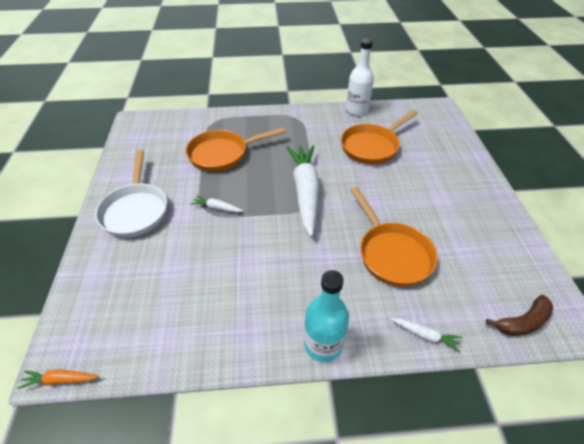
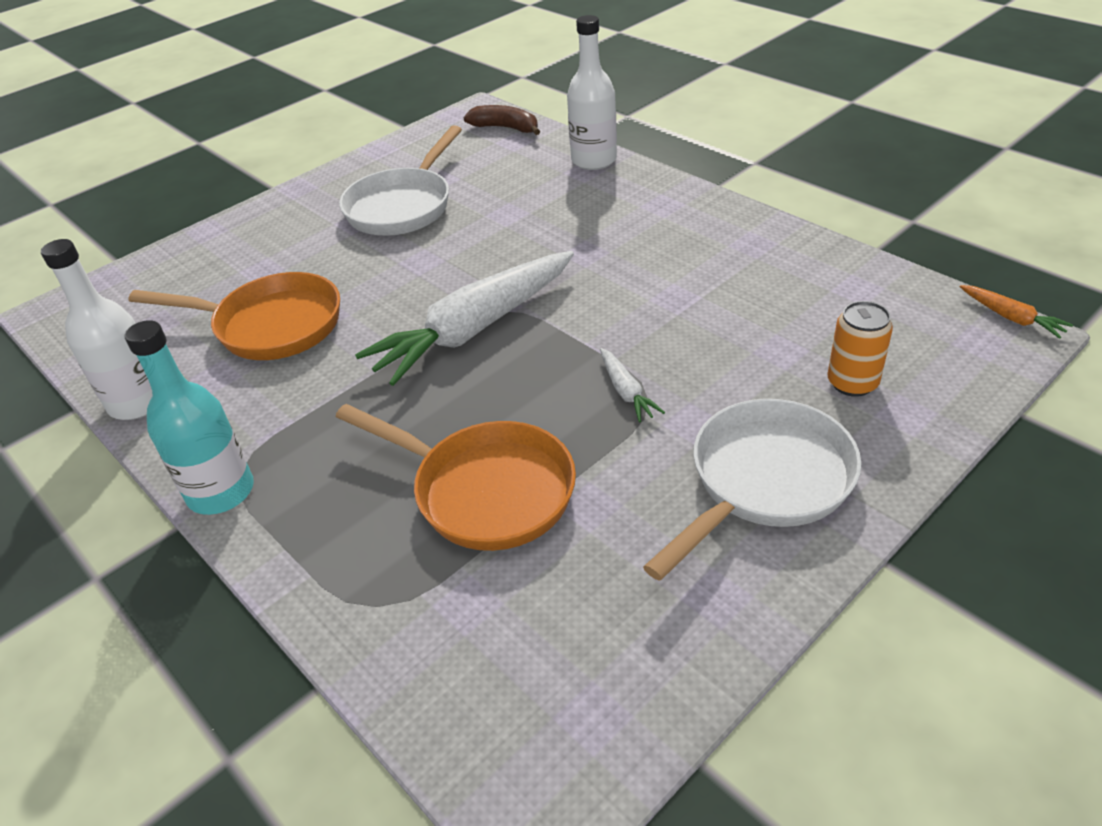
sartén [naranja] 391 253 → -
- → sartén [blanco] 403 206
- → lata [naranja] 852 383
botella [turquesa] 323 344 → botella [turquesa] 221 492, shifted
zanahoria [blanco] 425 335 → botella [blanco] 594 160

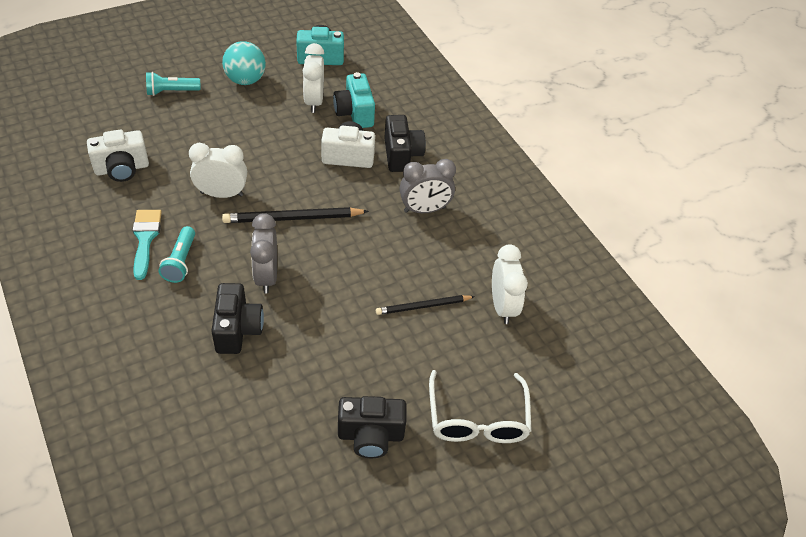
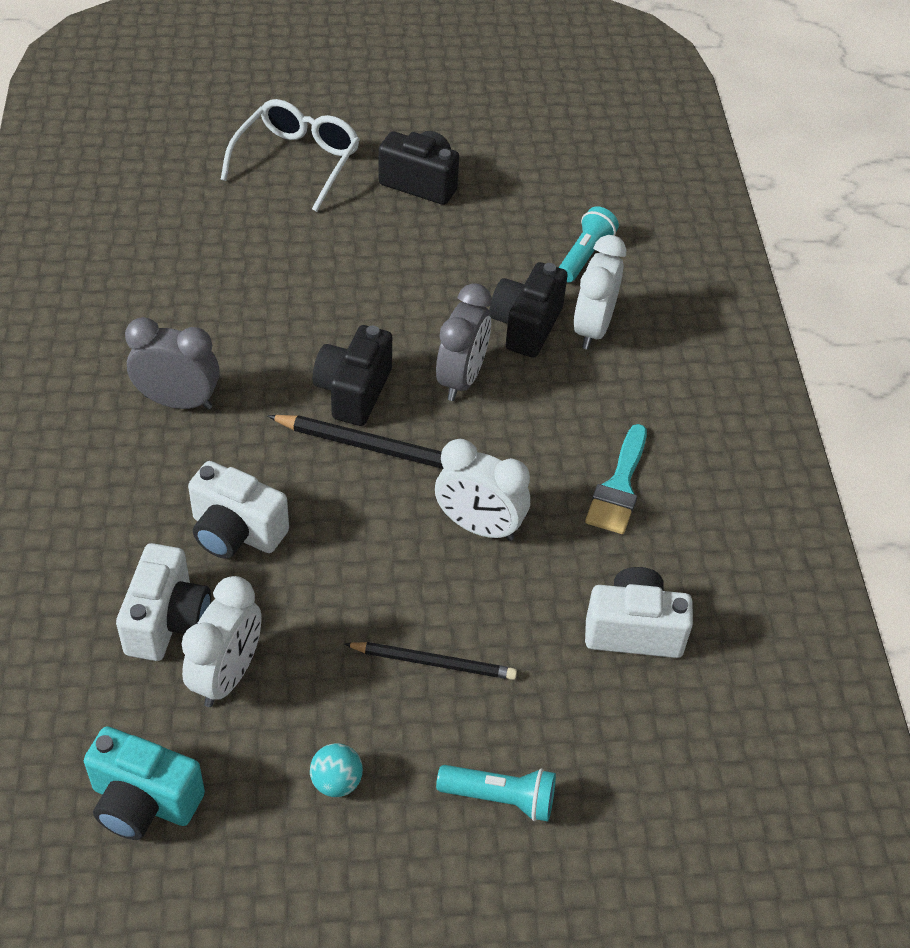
lámpara de mano [turquesa] 181 261 → lámpara de mano [turquesa] 584 256, shifted
lápiz [negro] 423 306 → lápiz [negro] 434 662, shifted
cámara [negro] 401 155 → cámara [negro] 353 392, shifted
despertador [blanco] 502 306 → despertador [blanco] 592 329, shifted
cámara [turquesa] 354 113 → cámara [blanco] 167 621
pelota [turquesa] 245 80 → pelota [turquesa] 336 782, x0.55

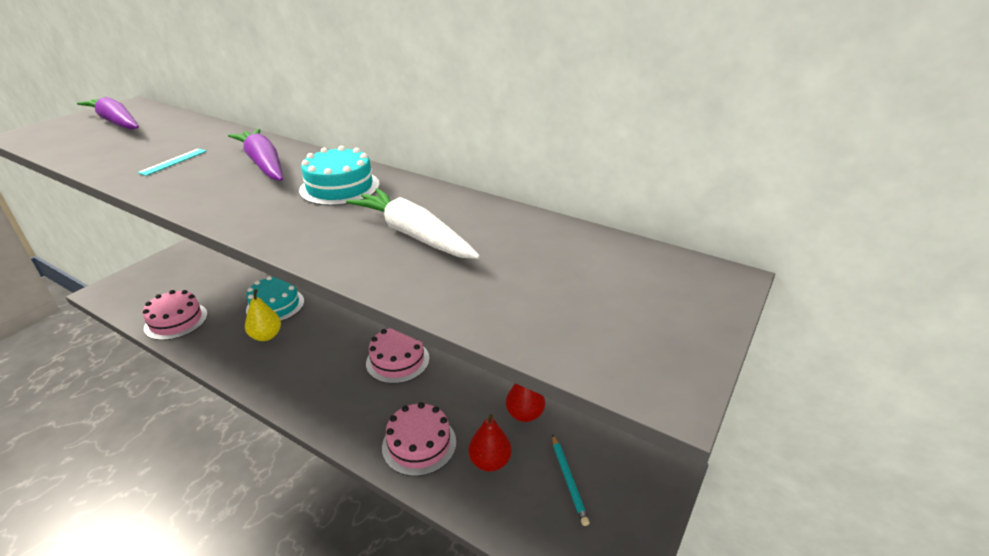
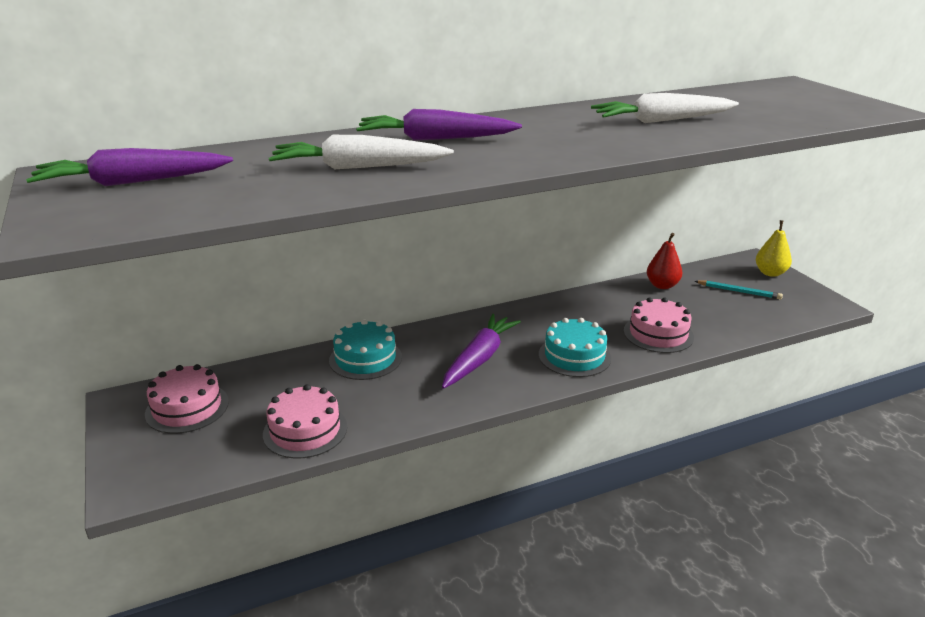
pera [rojo] 490 461 → -
- → zanahoria [morado] 479 358
pera [amarillo] 266 336 → pera [amarillo] 770 273, shifted
tarta [turquesa] 340 187 → tarta [turquesa] 574 356, shifted
tarta [rosa] 397 360 → tarta [rosa] 187 408, shifted
regla [turquesa] 173 162 → zanahoria [blanco] 358 167

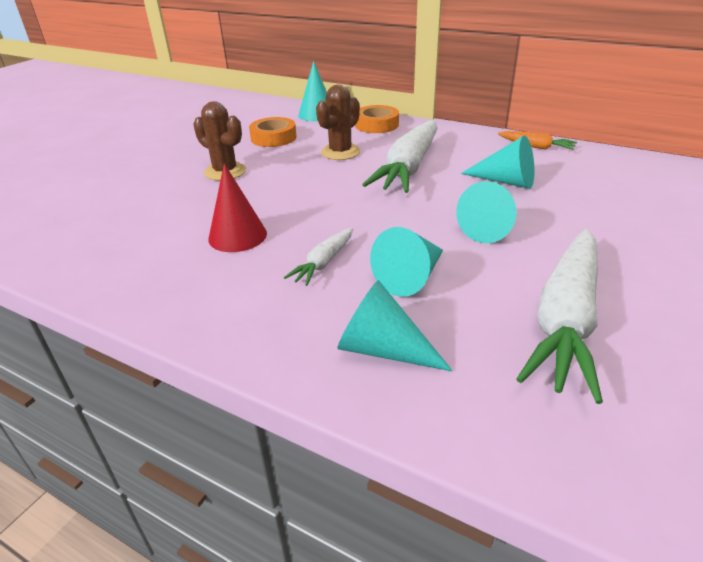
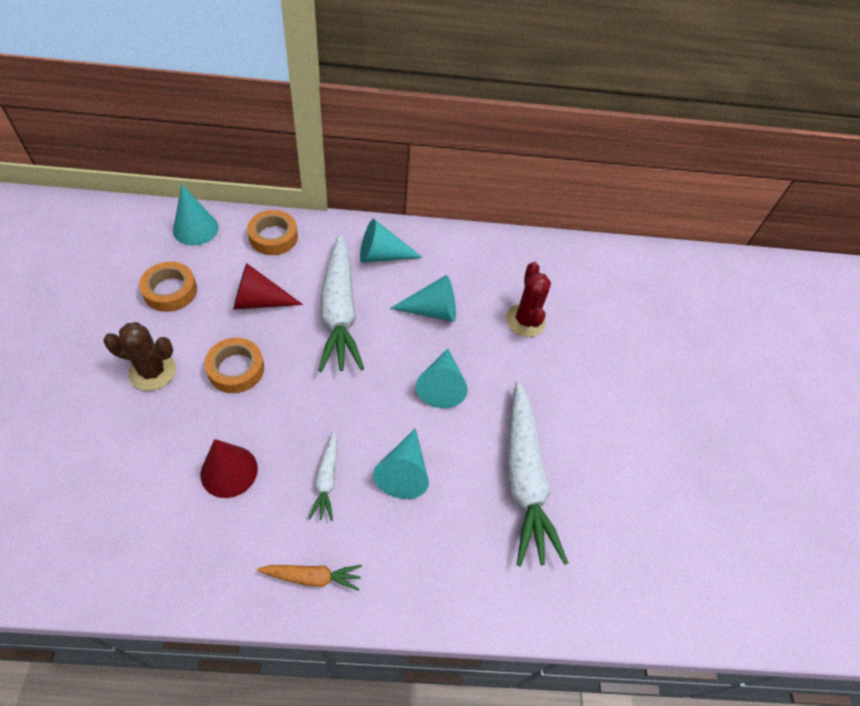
- → cinta adhesiva [naranja] 236 369
- → cactus [rojo] 525 320
cono [turquesa] 383 349 → cono [turquesa] 382 255, shifted
zanahoria [naranja] 536 147 → zanahoria [naranja] 312 577, shifted
cactus [marrón] 340 152 → cono [rojo] 259 301

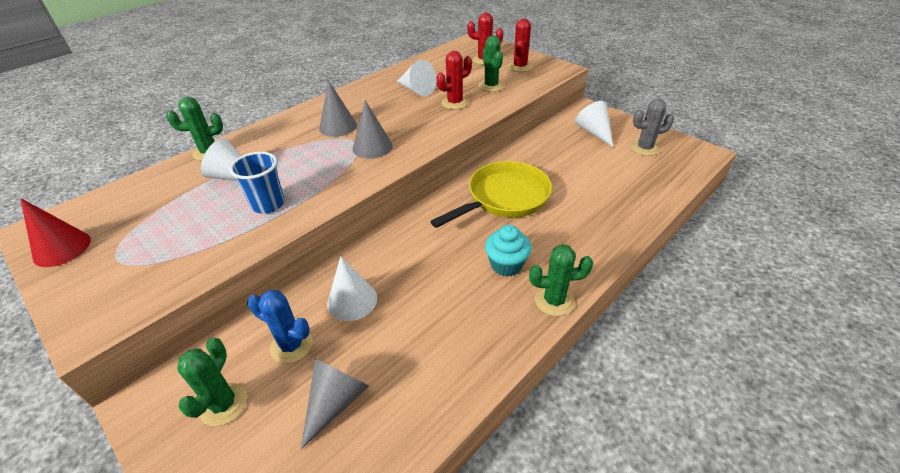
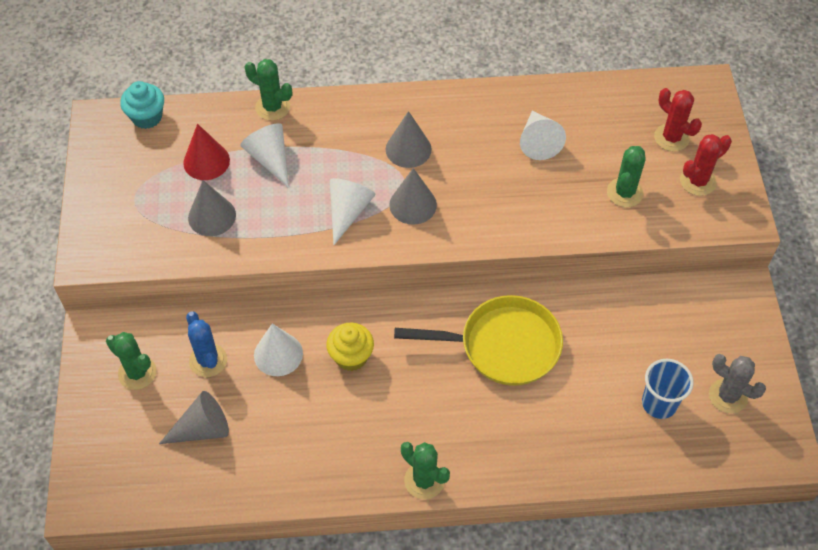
cactus [rojo] 455 103 → -
- → cono [gris] 212 216
- → magdalena [amarillo] 351 356
cono [rojo] 62 248 → cono [rojo] 206 161, shifted
vaso [azul] 268 204 → vaso [azul] 659 403, shifted
magdalena [turquesa] 506 265 → magdalena [turquesa] 147 117, shifted
cono [blanco] 594 132 → cono [blanco] 348 212, shifted
cactus [verde] 223 404 → cactus [verde] 137 373, 75 degrees clockwise

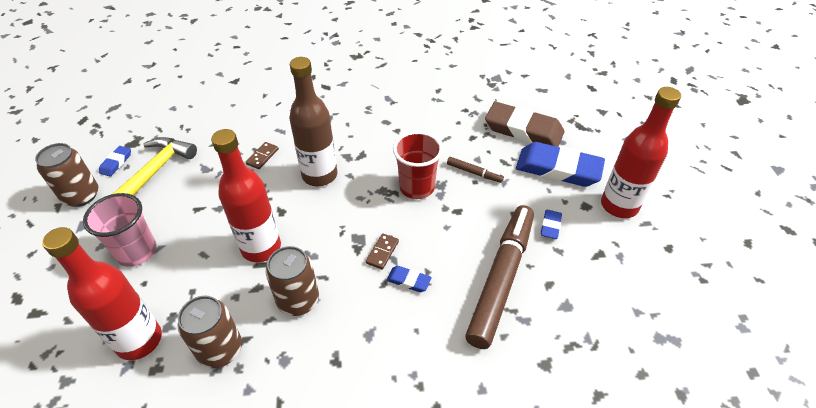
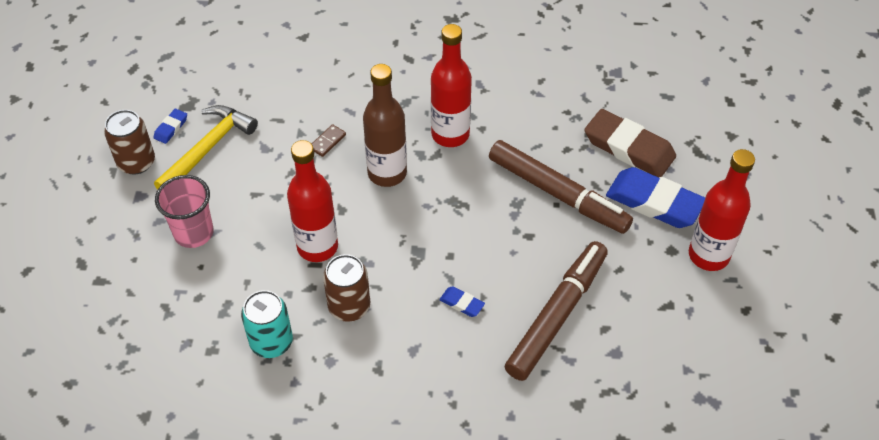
ficha de dominó [marrón] 382 252 → -
vaso [rojo] 417 187 → -
goma de borrar [azul] 550 226 → -
botella [rojo] 139 340 → botella [rojo] 450 134, shifted
lata [marrón] 220 350 → lata [turquesa] 271 342
rotulador [marrón] 474 173 → rotulador [marrón] 558 194, x2.42

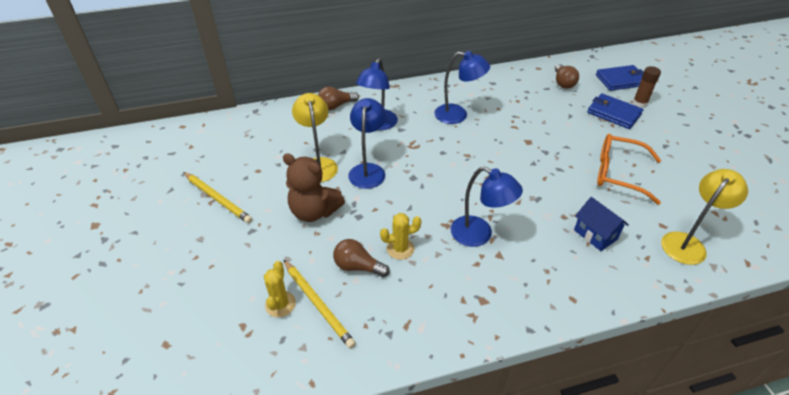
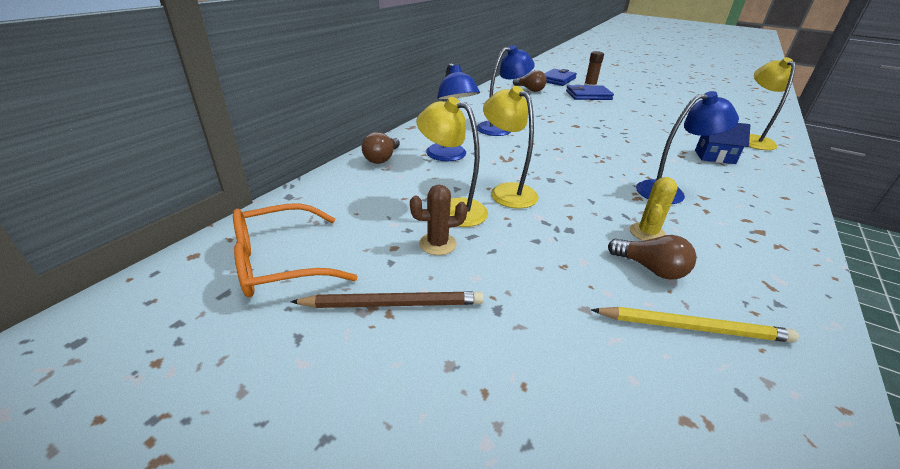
cactus [amarillo] 280 304 → -
osito [marrón] 314 211 → -
- → cactus [marrón] 437 244
gafas [naranja] 618 173 → gafas [naranja] 280 262, shifted
lápiz [amarillo] 218 199 → lápiz [marrón] 393 304
lámpara [azul] 368 170 → lámpara [amarillo] 506 191
bombilla [marrón] 358 266 → bombilla [marrón] 650 269, 120 degrees counterclockwise

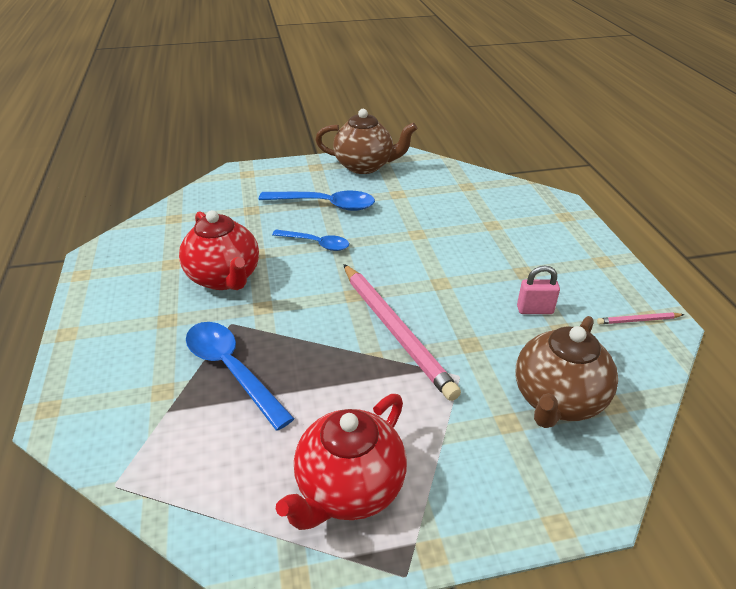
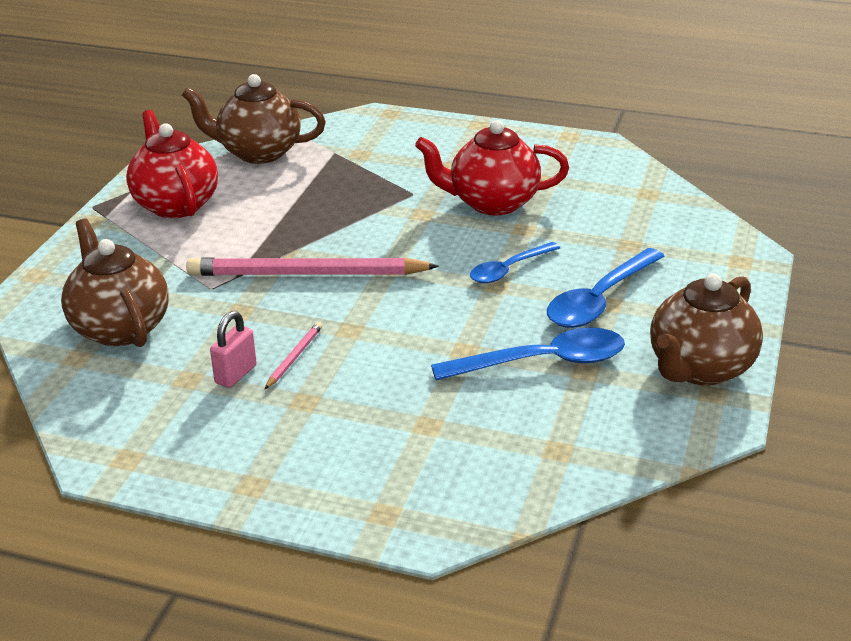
- → tetera [marrón] 258 153
cuchara [azul] 231 370 → cuchara [azul] 543 362, shifted
lápiz [rosa] 638 320 → lápiz [rosa] 294 357, shifted

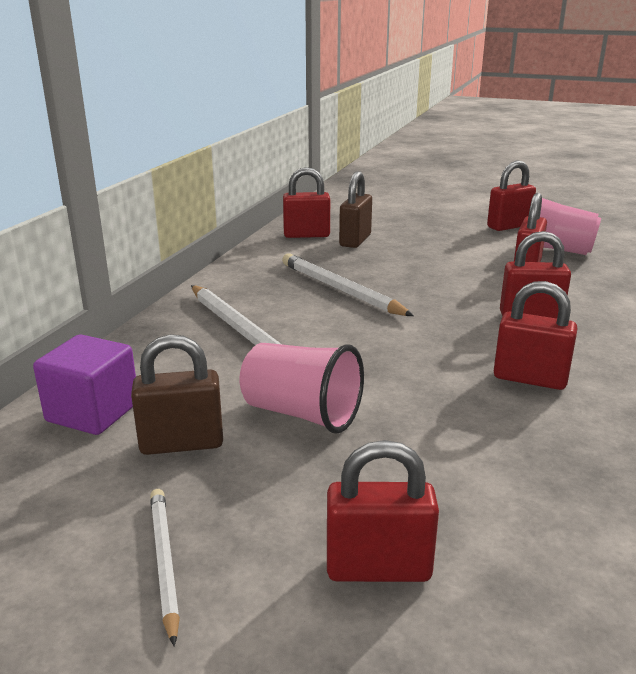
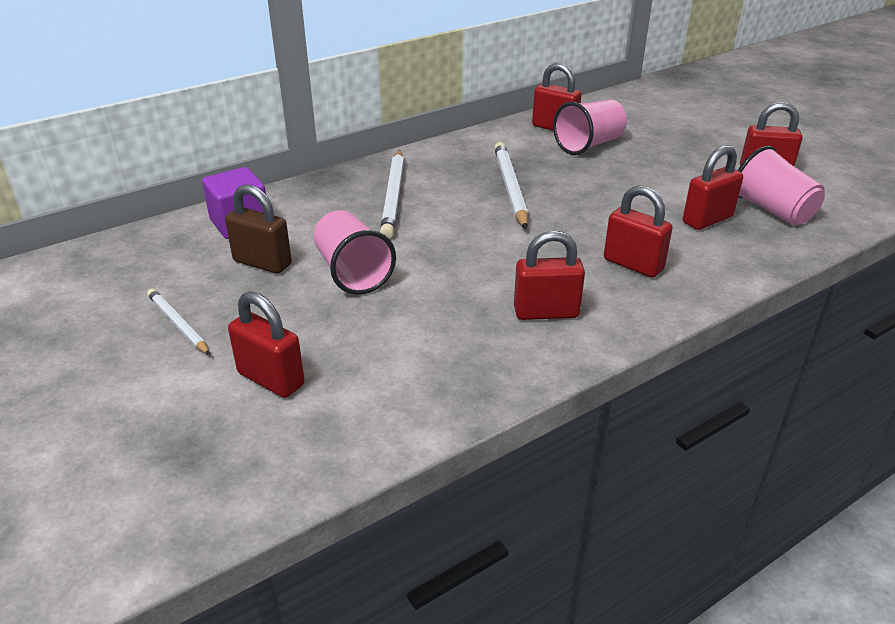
candado [marrón] 355 240 → vaso [rosa] 589 145
lápiz [blanco] 164 562 → lápiz [blanco] 178 324, 60 degrees counterclockwise
candado [rojo] 530 379 → candado [rojo] 546 312, 60 degrees counterclockwise

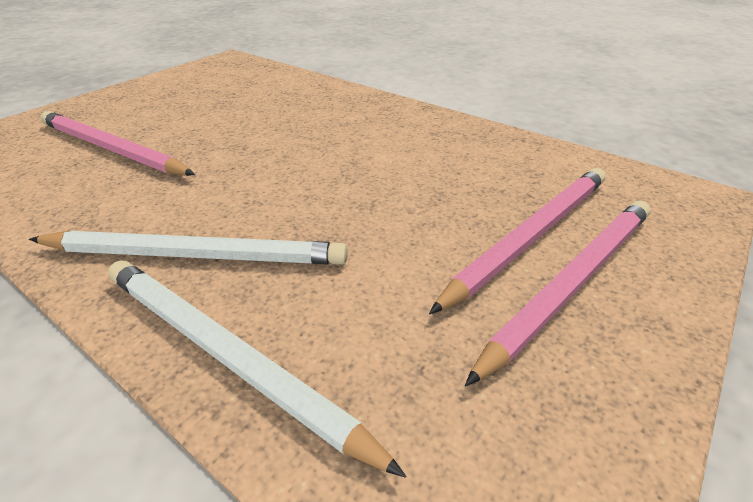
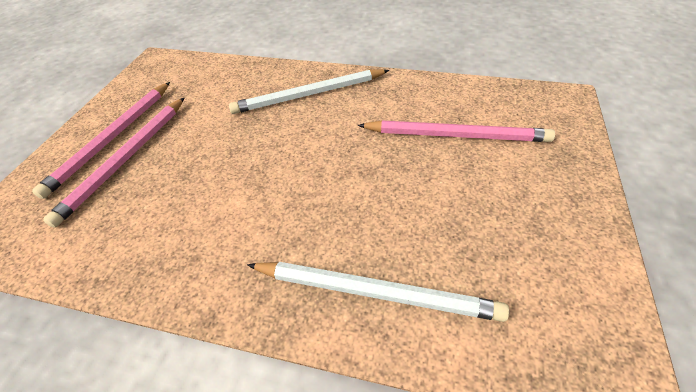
lápiz [blanco] 227 356 → lápiz [blanco] 375 292, shifted

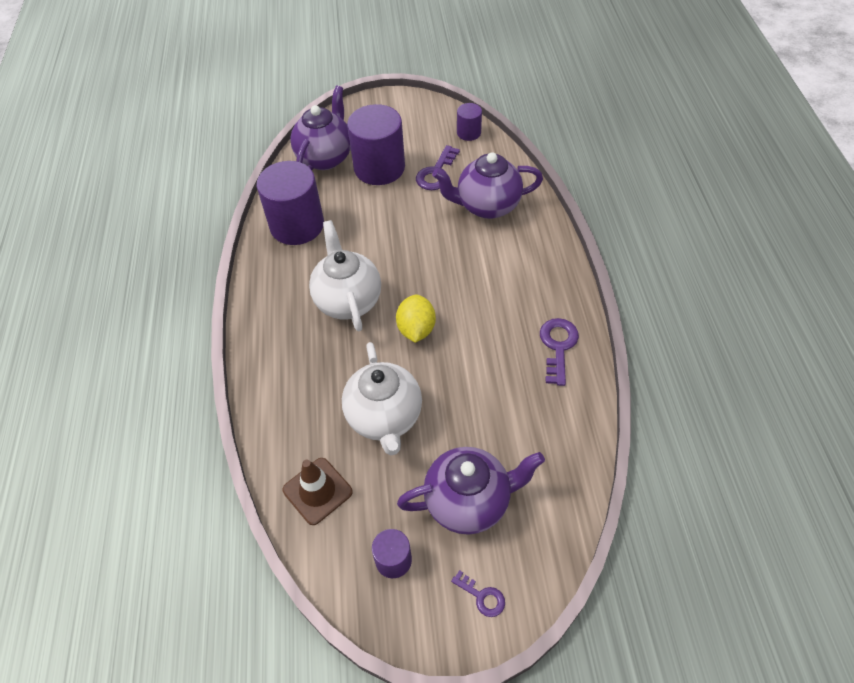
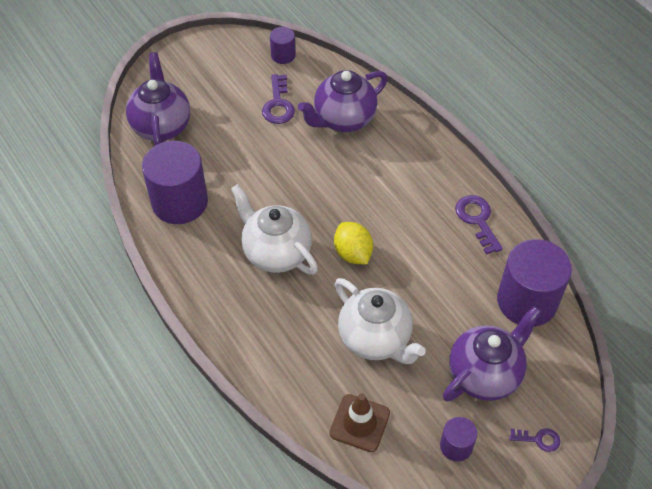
cilindro [morado] 379 168 → cilindro [morado] 527 301, shifted

